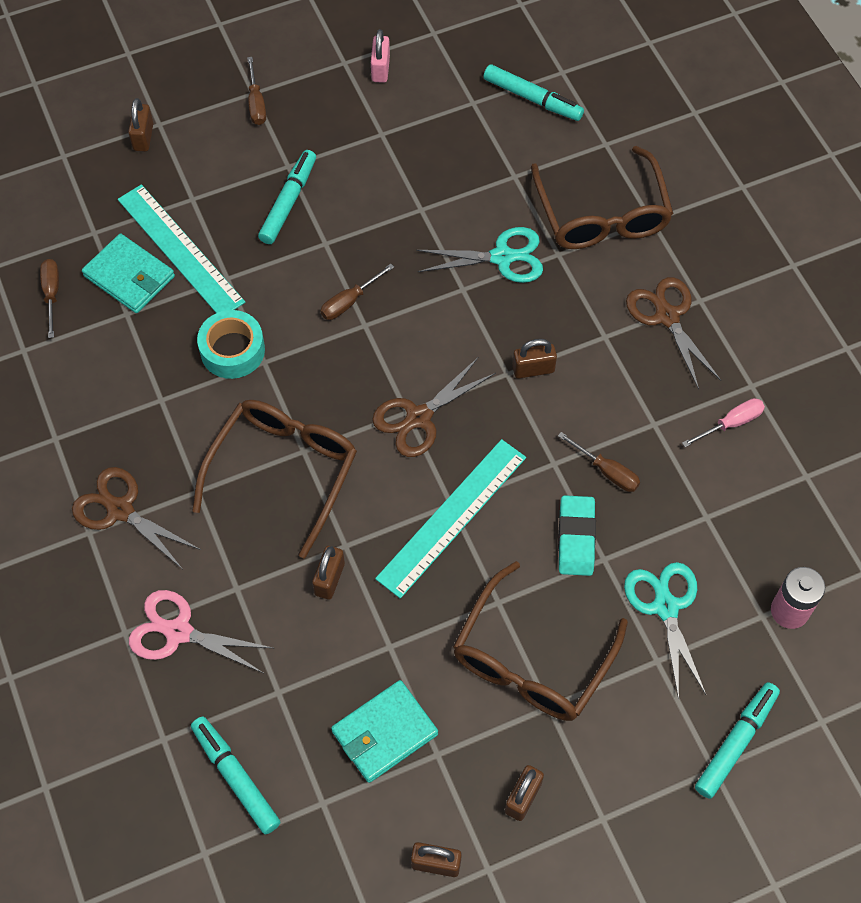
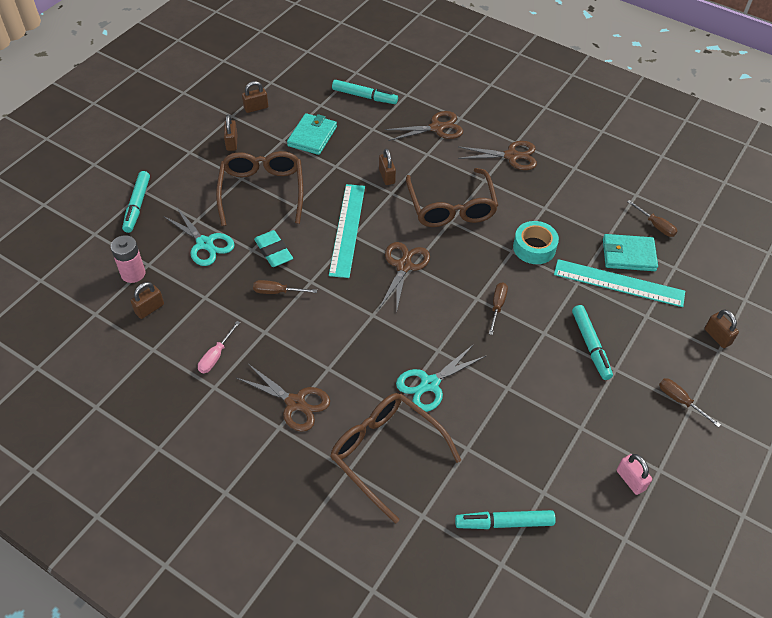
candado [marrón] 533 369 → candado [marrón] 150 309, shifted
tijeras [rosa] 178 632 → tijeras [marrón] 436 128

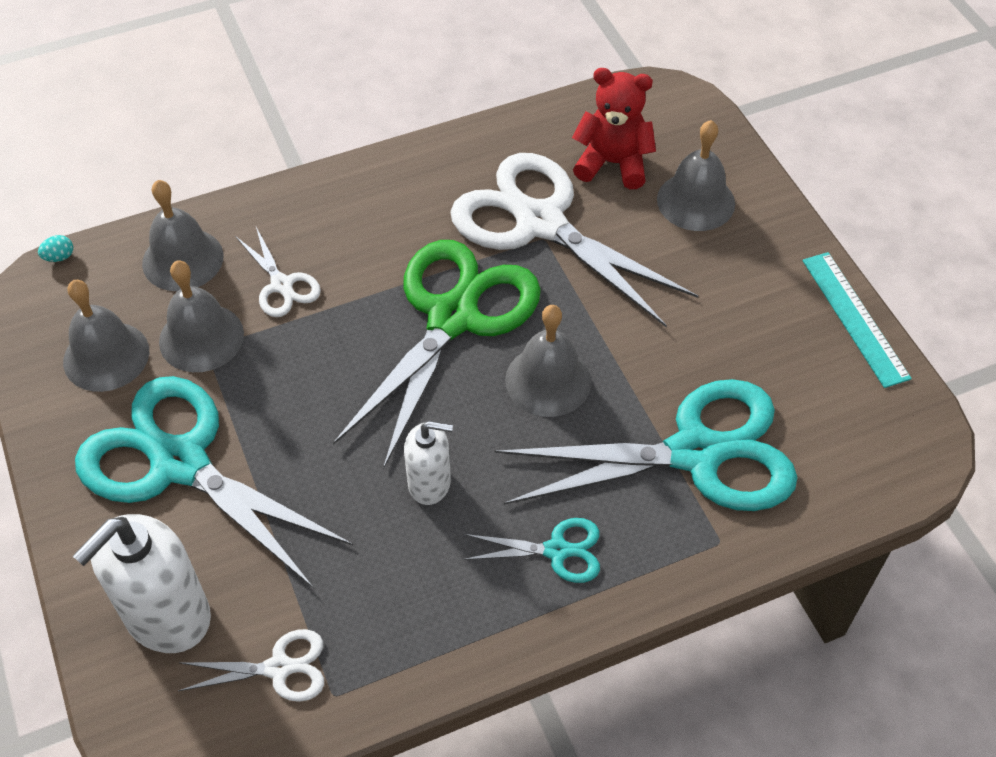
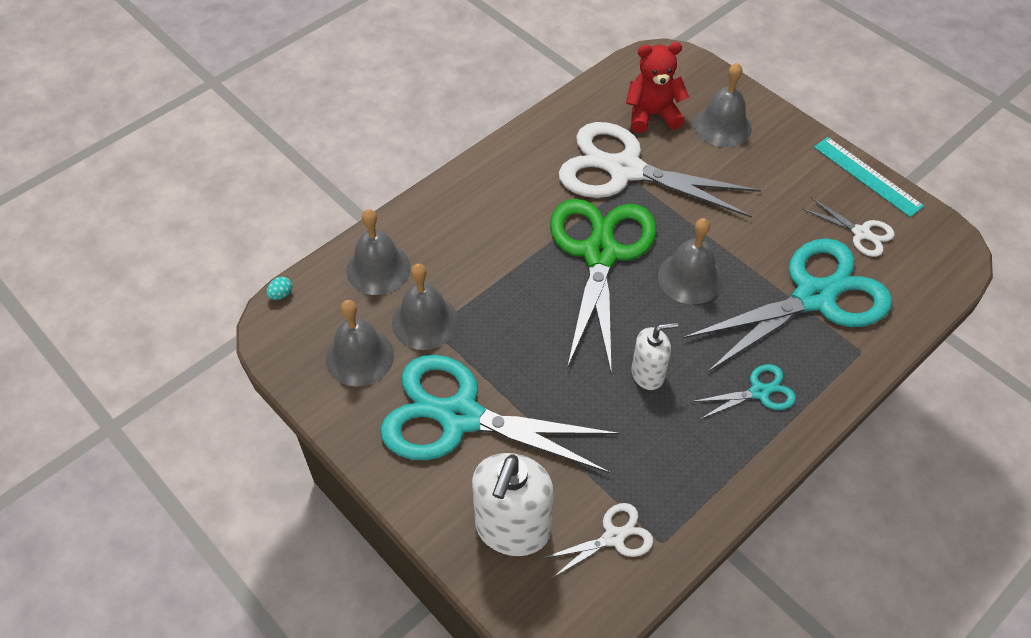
tijeras [blanco] 282 285 → tijeras [blanco] 861 233, shifted

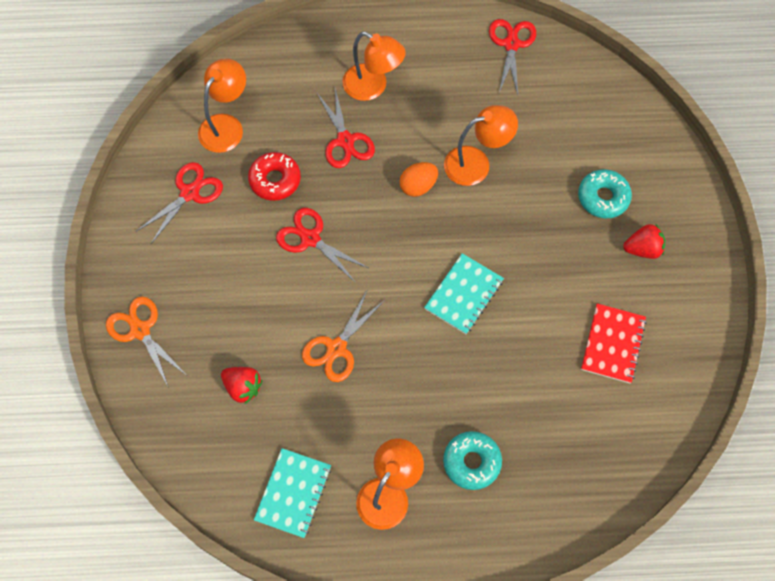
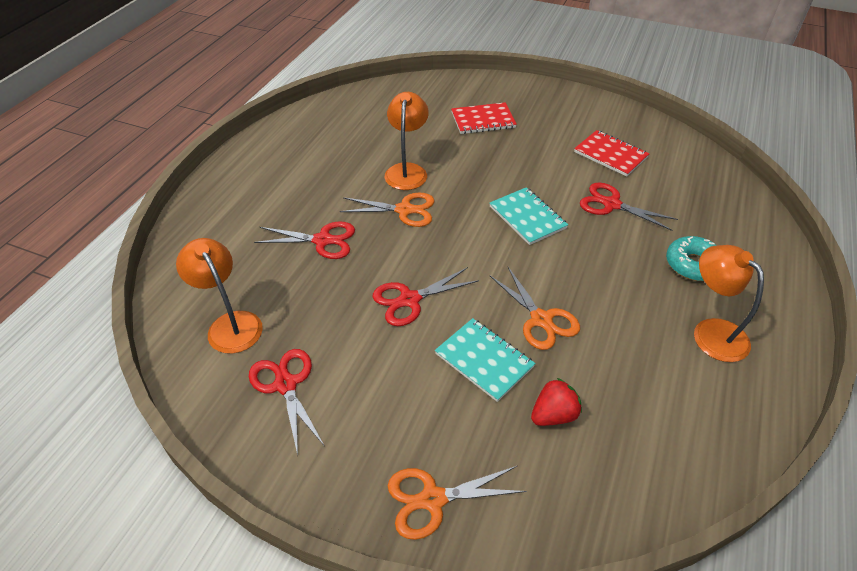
rosquilla [rojo] 275 180 → -
lámpara [naranja] 373 87 → -
fresa [rojo] 643 249 → -
cuaderno [turquesa] 293 493 → cuaderno [turquesa] 484 360, shifted
tijeras [rojo] 511 44 → tijeras [rojo] 611 204, shifted
huevo [naranja] 418 186 → tijeras [naranja] 404 210
rosquilla [turquesa] 603 197 → cuaderno [rojo] 483 120

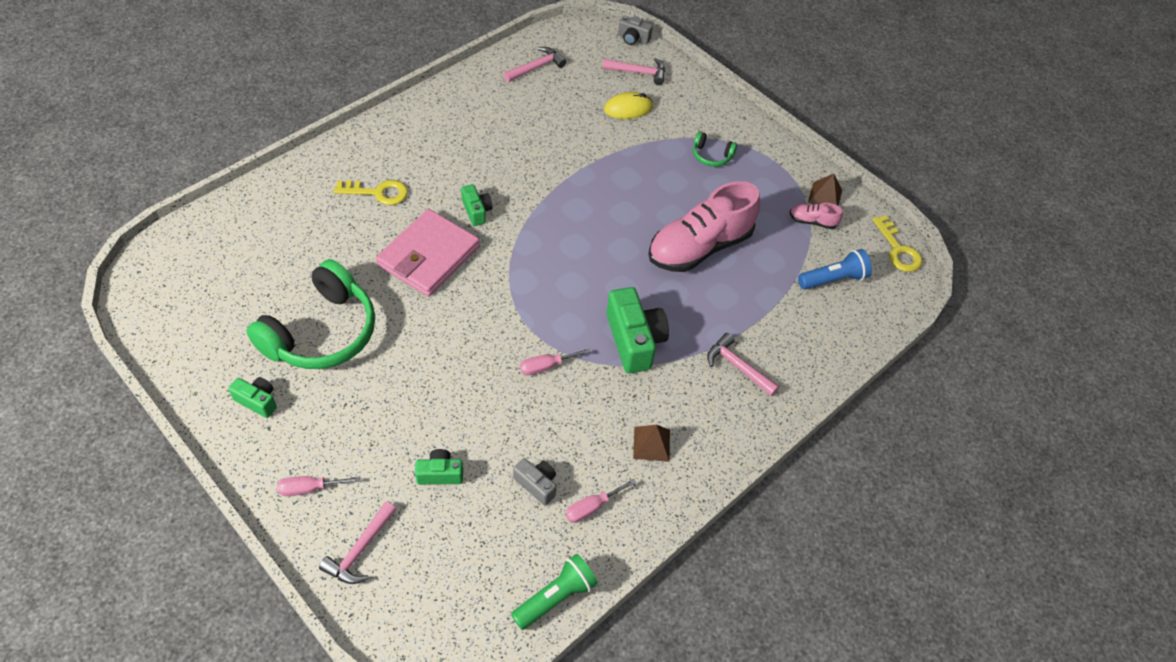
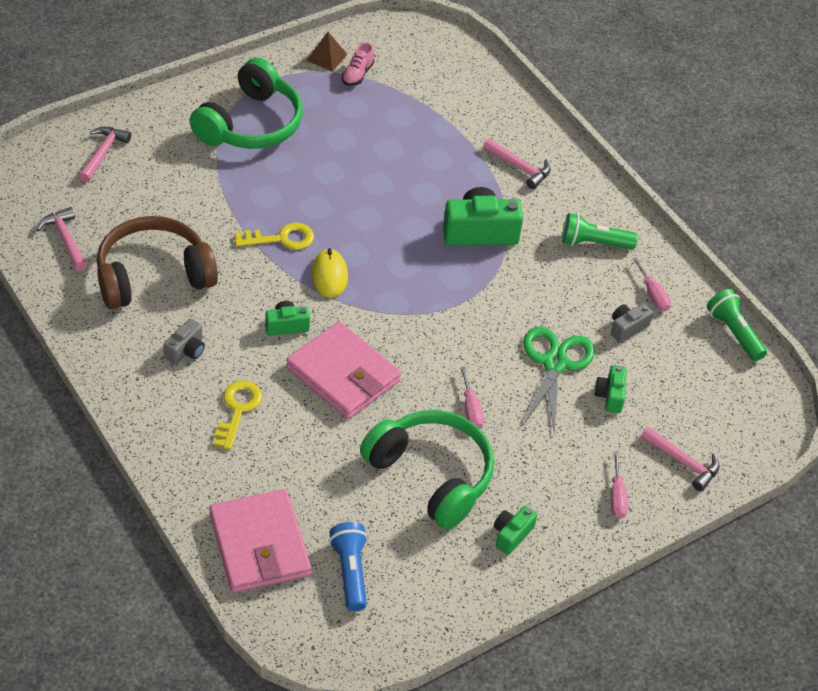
zapato [rosa] 699 247 → -
- → auriculares [marrón] 153 276
- → cartera [rosa] 259 545
- → tijeras [verde] 555 363
destornillador [rosa] 546 366 → destornillador [rosa] 471 409, shifted
ratón [amarillo] 628 108 → ratón [amarillo] 329 275, shifted
cámara [gris] 633 38 → cámara [gris] 186 351, shifted
lámpara de mano [azul] 833 279 → lámpara de mano [azul] 350 572, shifted
llave [amarillo] 898 249 → llave [amarillo] 281 239, shifted
pirámide [marrón] 651 444 → lámpara de mano [verde] 593 243
martillo [rosa] 738 366 → martillo [rosa] 519 168, 105 degrees counterclockwise
auriculares [verde] 711 156 → auriculares [verde] 250 124, x2.29

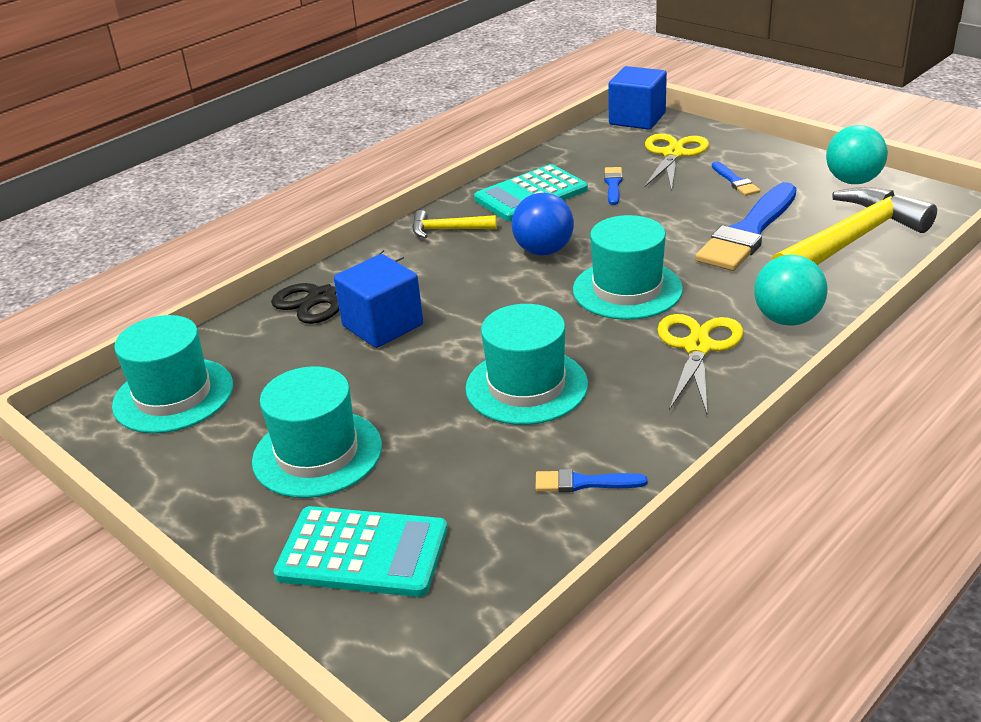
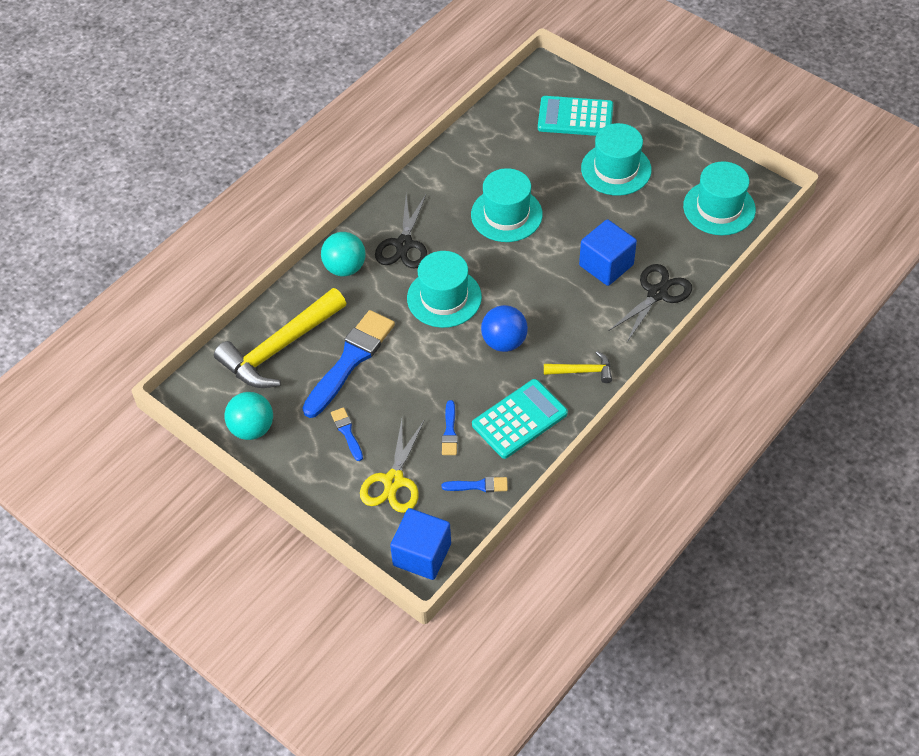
pincel [azul] 584 483 → pincel [azul] 478 485, shifted
tijeras [amarillo] 697 347 → tijeras [negro] 404 244

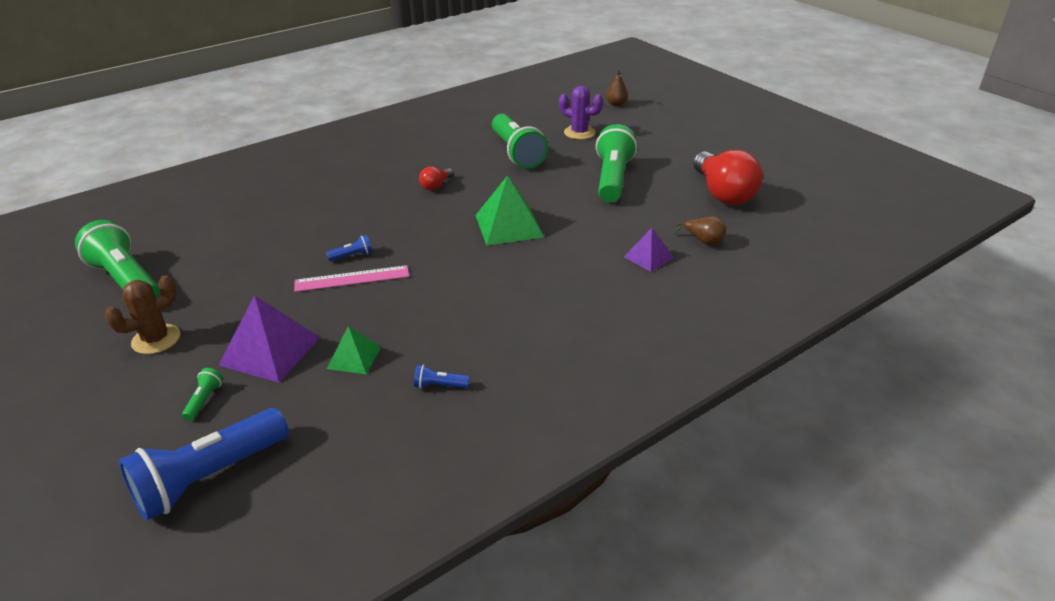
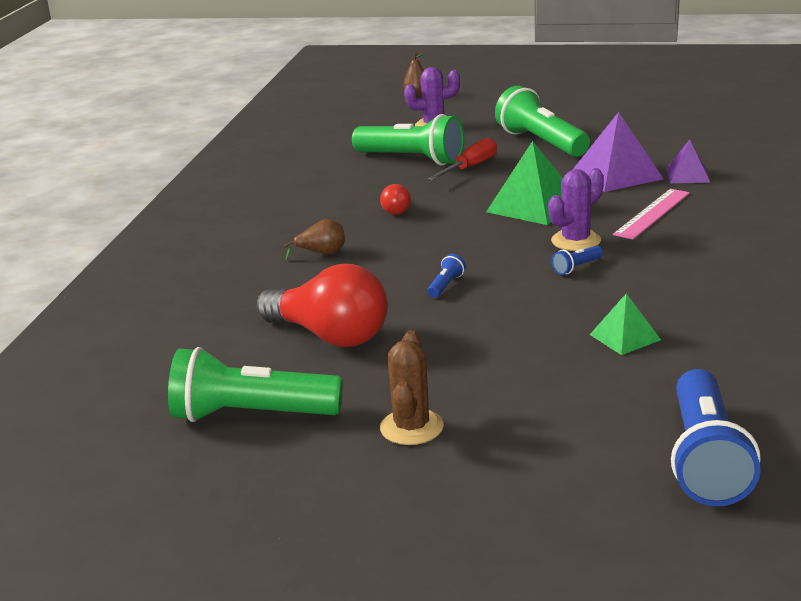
lámpara de mano [verde] 204 400 → -
- → destornillador [rojo] 470 167
- → cactus [morado] 576 241
pirámide [morado] 270 351 → pirámide [morado] 617 174, shifted
regla [rosa] 352 279 → regla [rosa] 652 213, shifted
lámpara de mano [azul] 439 385 → lámpara de mano [azul] 576 267, shifted
pera [marrón] 703 241 → pera [marrón] 322 253, shifted
bombilla [rojo] 723 193 → bombilla [rojo] 330 336, shifted

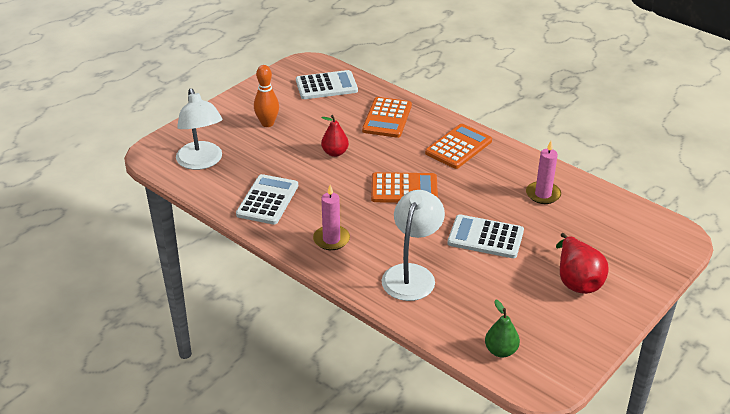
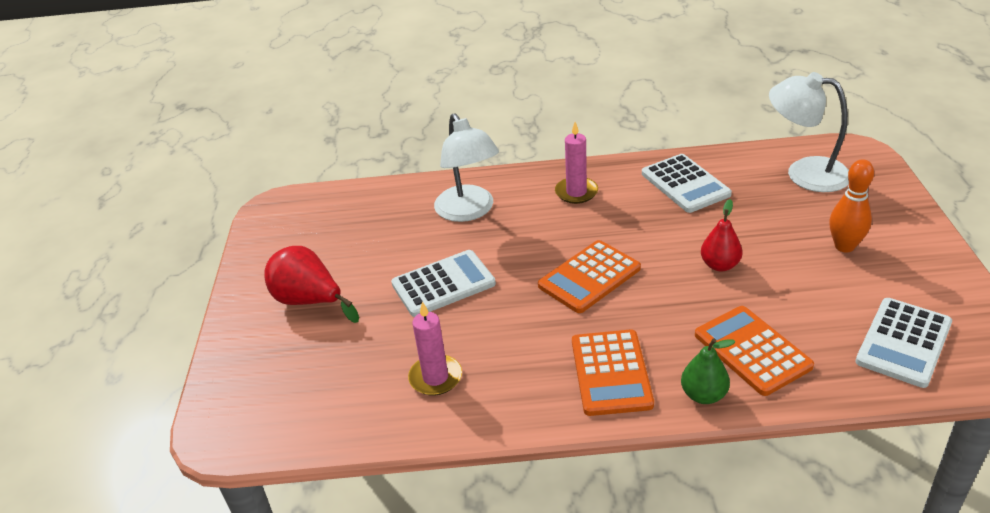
pera [verde] 501 351 → pera [verde] 703 395, shifted

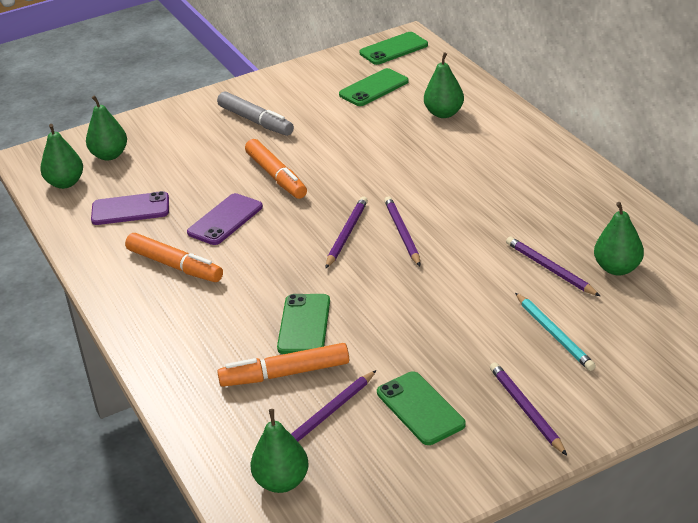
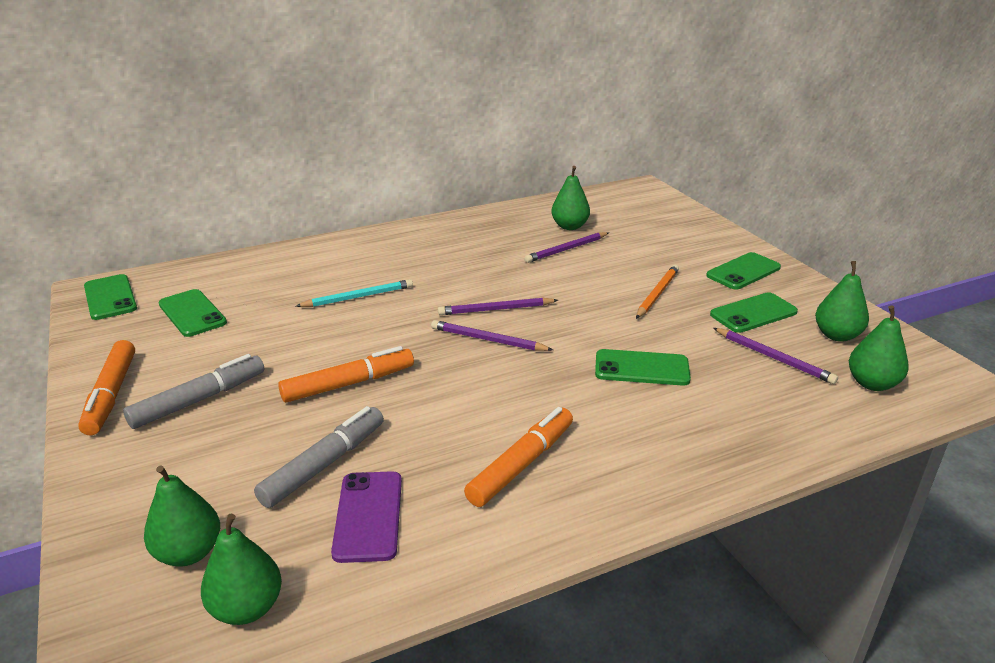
móvil [morado] 225 220 → -
- → rotulador [gris] 323 465
- → lápiz [naranja] 657 294
rotulador [naranja] 286 374 → rotulador [naranja] 111 394, shifted
pera [verde] 444 113 → pera [verde] 837 335, shifted
lápiz [turquesa] 554 334 → lápiz [turquesa] 358 297, shifted
lápiz [morado] 526 410 → móvil [verde] 743 272

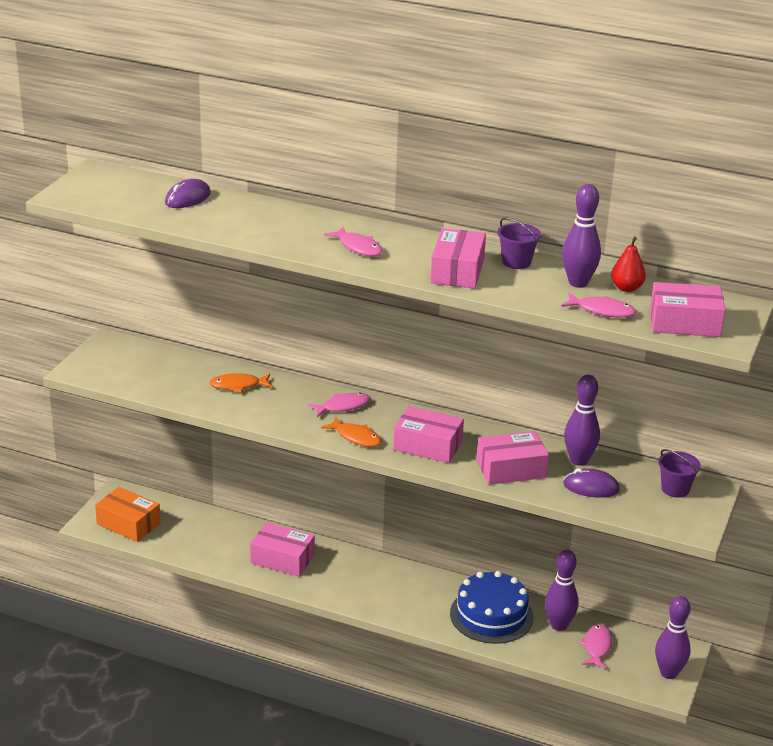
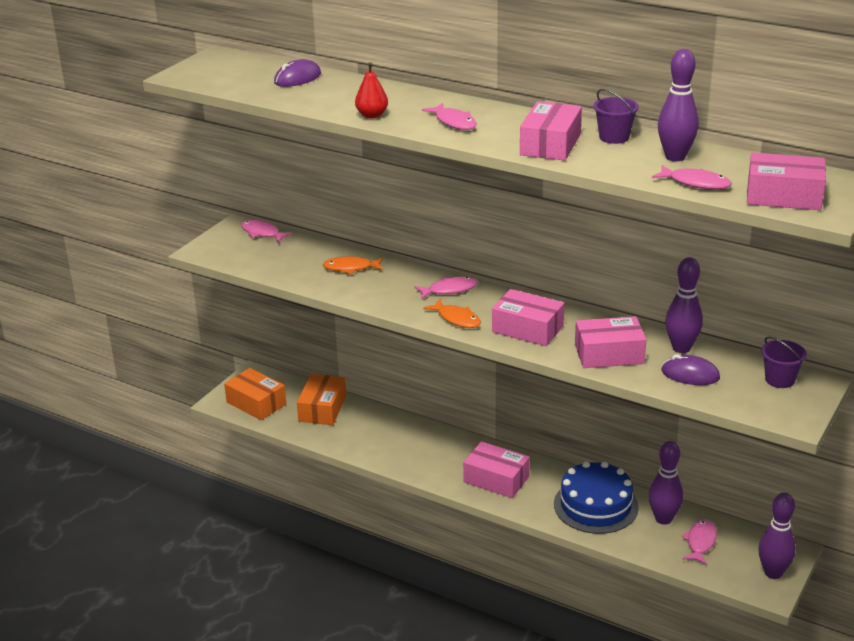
- → pez [rosa] 262 233
- → caja [naranja] 322 409
caja [rosa] 282 559 → caja [rosa] 496 479, shifted
pera [rojo] 626 288 → pera [rojo] 372 115, shifted

